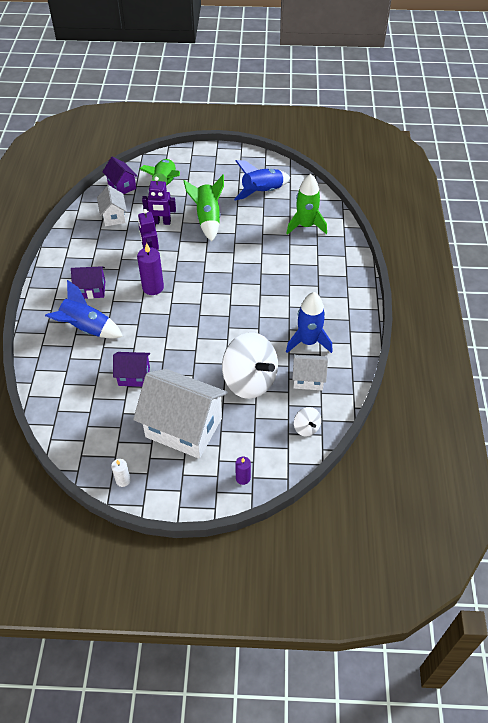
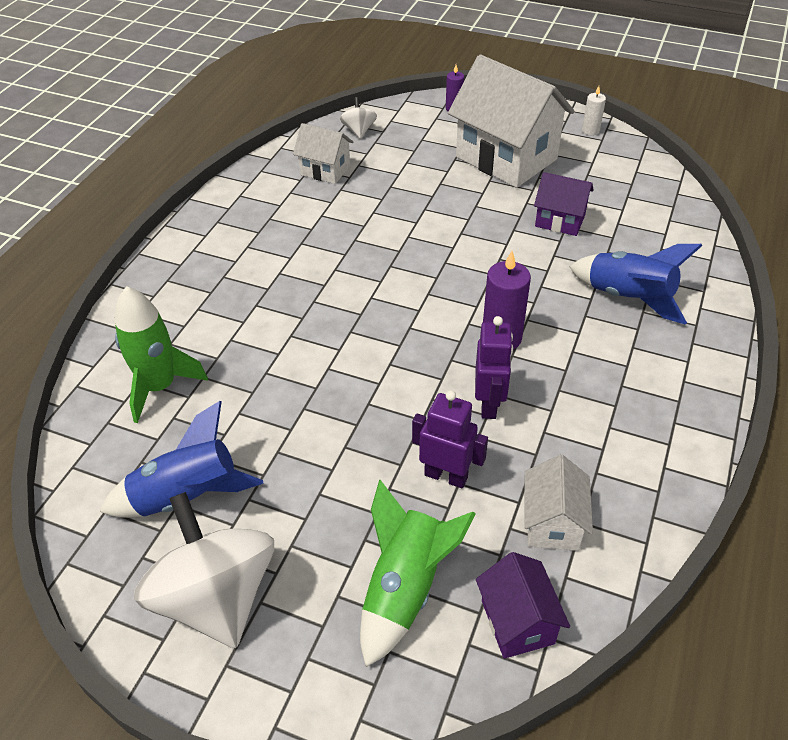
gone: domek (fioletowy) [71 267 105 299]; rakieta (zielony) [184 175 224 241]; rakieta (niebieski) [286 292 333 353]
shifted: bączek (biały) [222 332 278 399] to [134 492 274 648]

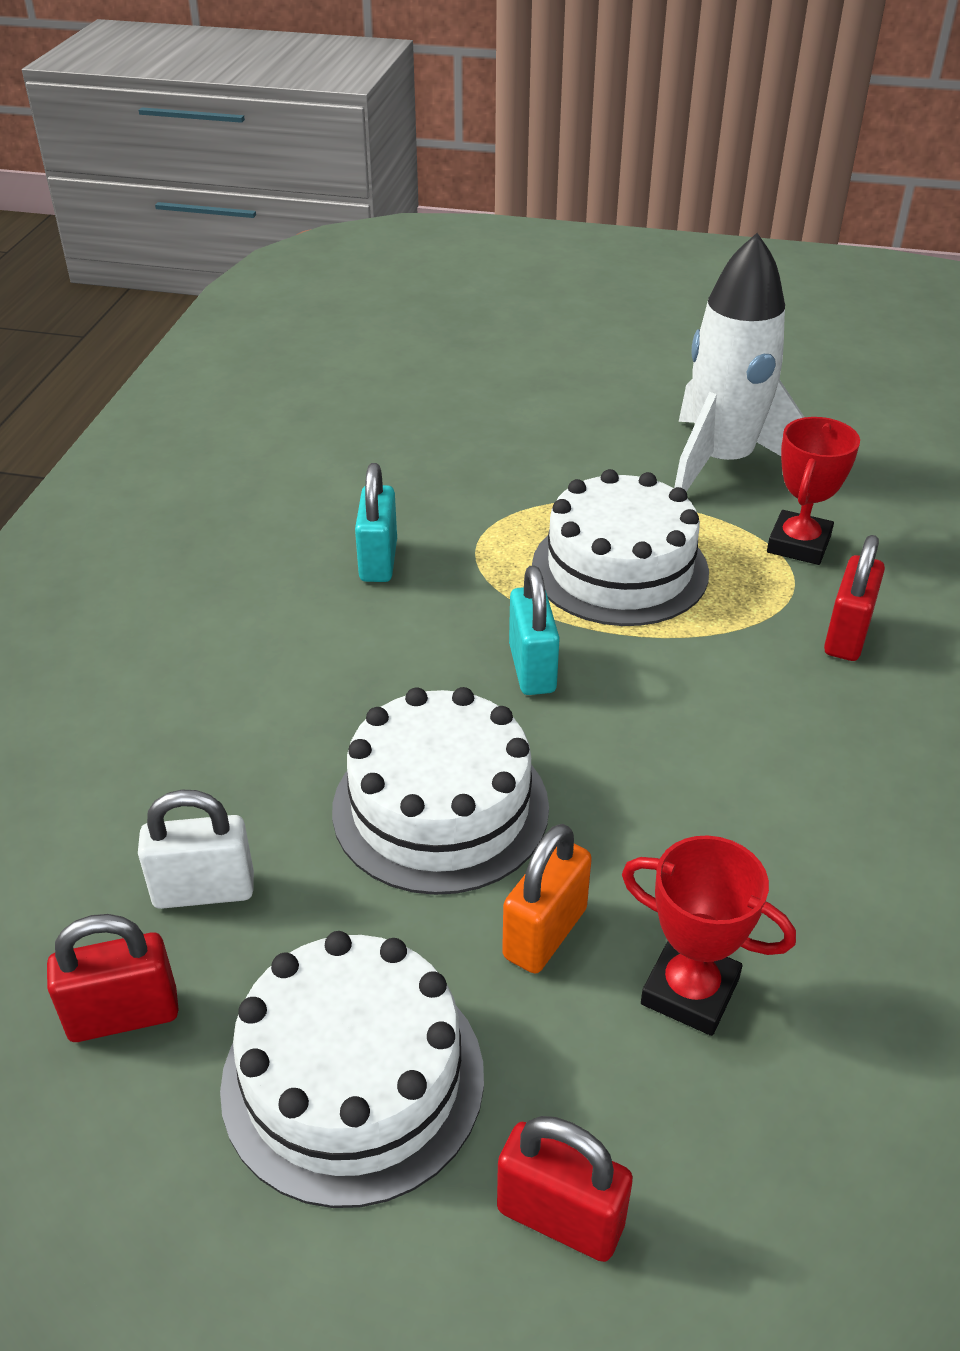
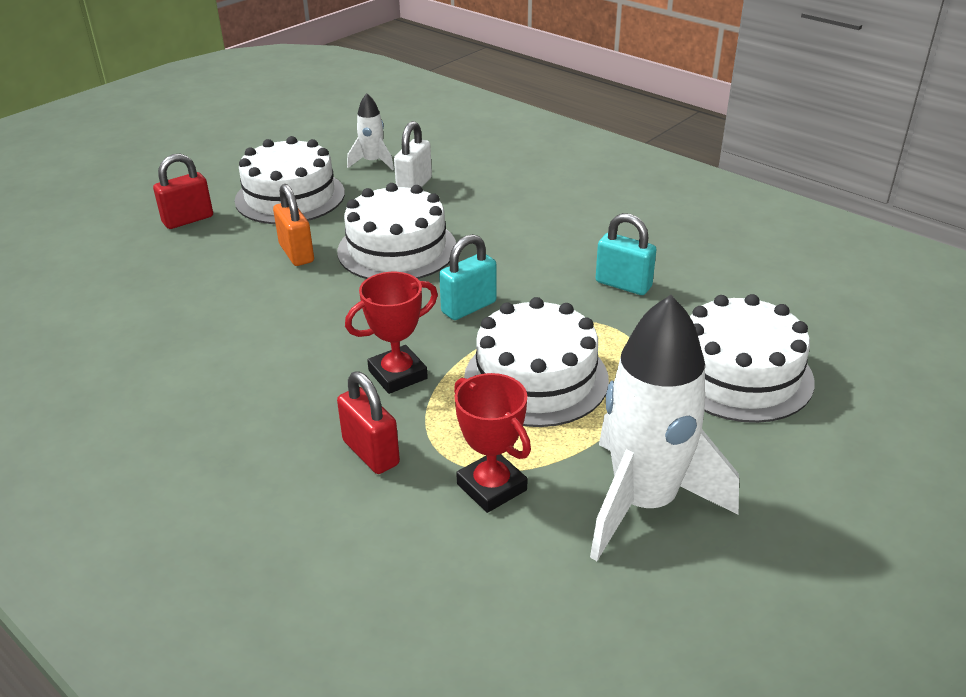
new: tort (biały) [690 294 815 423]
shifted: puchar (czerwony) [622 835 796 1036] to [345 272 438 394]
swapped: kłódka (czerwony) [47 914 179 1042] to rakieta (biały) [347 93 394 170]
rotated: kłódka (turkusowy) [509 565 560 695] = [439 234 497 320] 60 degrees counterclockwise

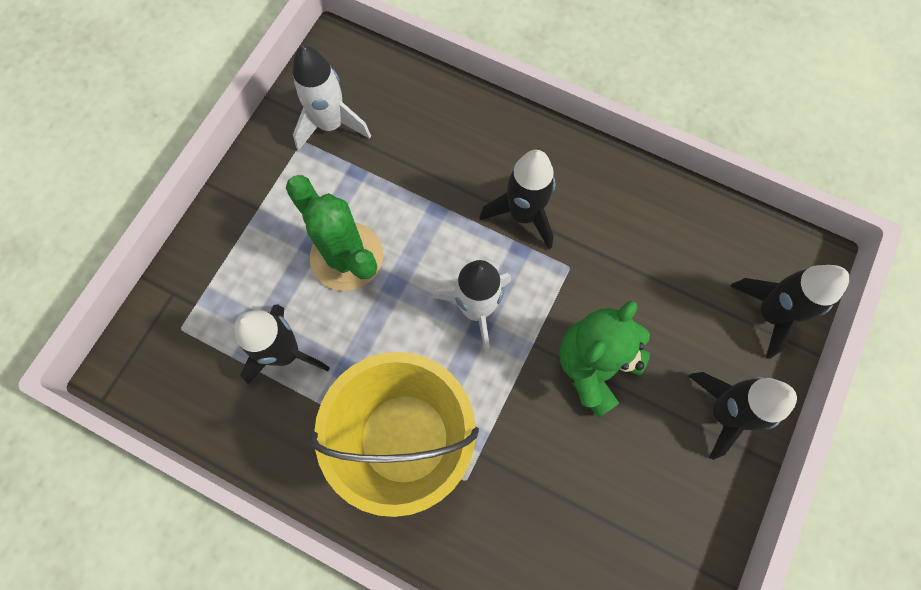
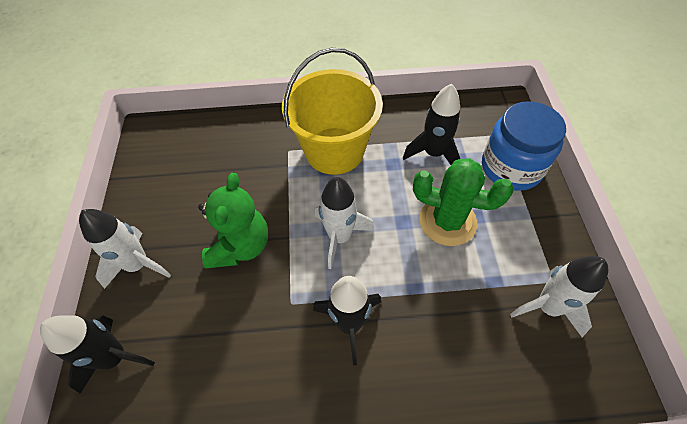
new: słoik (niebieski) [482 101 566 191]
repainted: rakieta (czarny) [689 372 797 460] to rakieta (biały) [79 209 171 289]

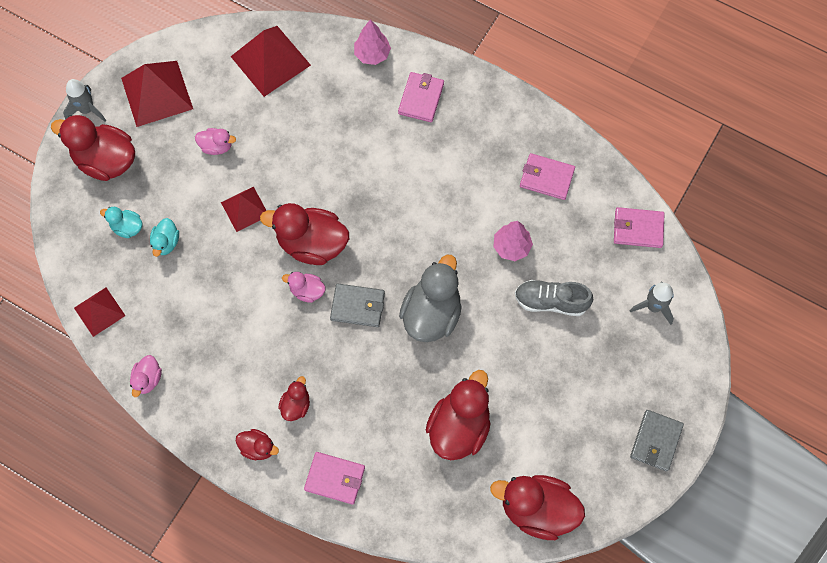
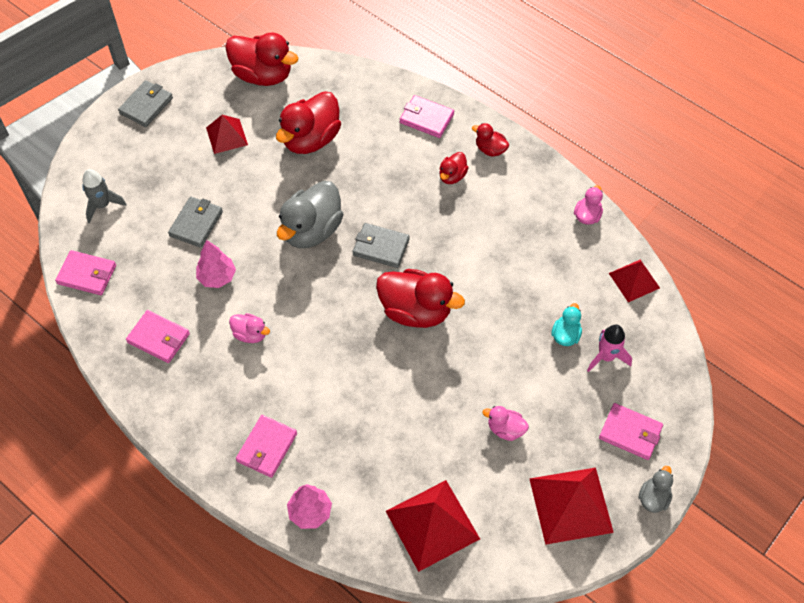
shifted: piramida (czerwony) [221 187 267 232] to [206 115 248 154]; kaczka (różowy) [282 272 326 303] to [229 313 270 343]
swapped: but (szary) [515 280 594 316] to portfel (szary) [168 196 223 248]; kaczka (turkusowy) [100 207 143 238] to rakieta (różowy) [587 324 632 372]; kaczka (czerwony) [51 115 135 181] to portfel (różowy) [599 403 663 460]; rakieta (szary) [63 79 106 122] to kaczka (szary) [638 466 673 513]

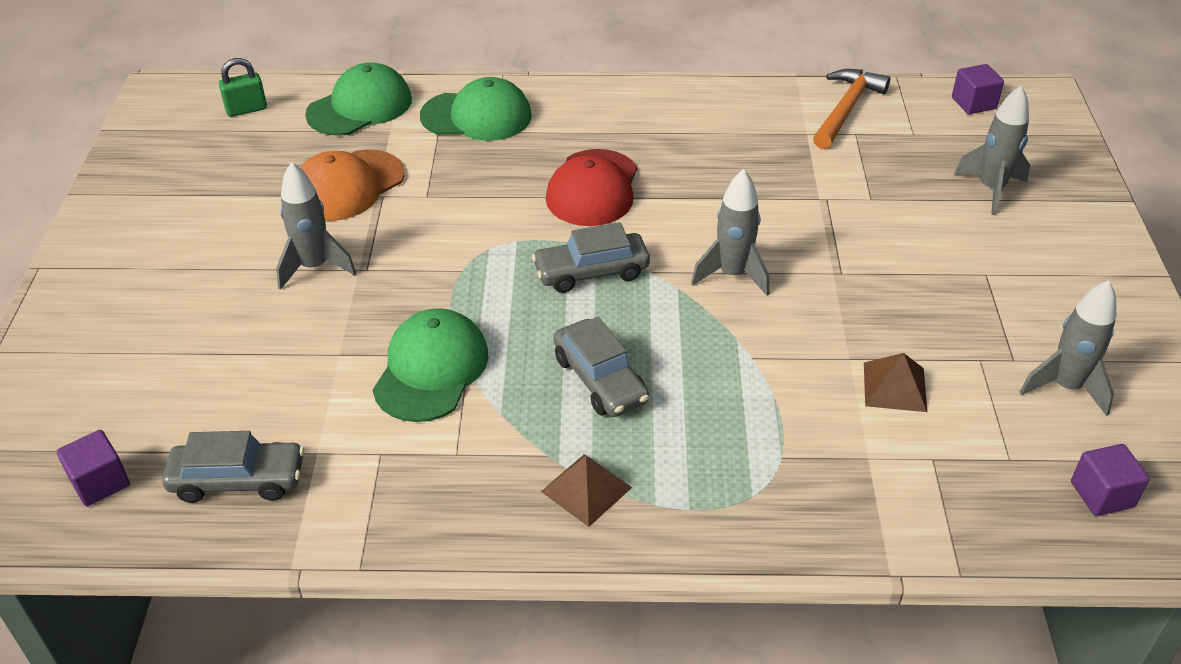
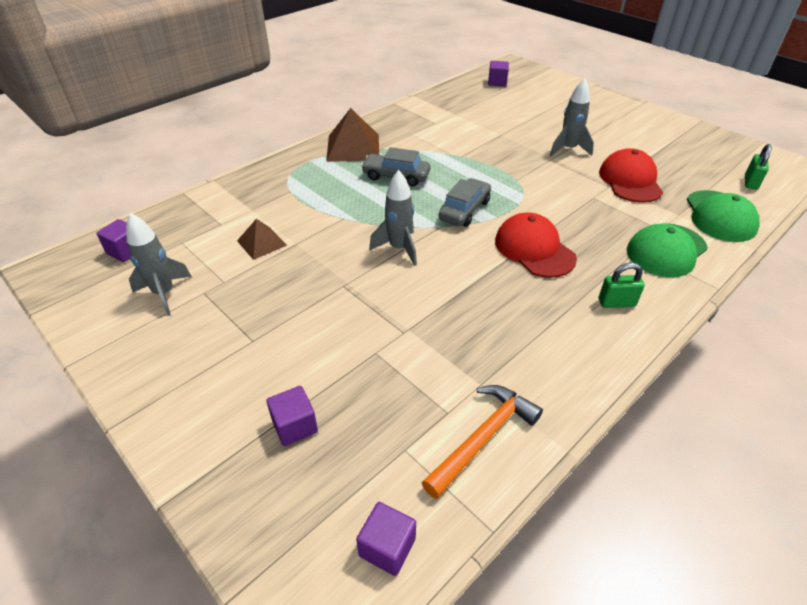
gone: samochód (szary) [162 431 304 503]; czapka (zielony) [373 308 489 422]
new: kłódka (zielony) [599 263 645 308]
swapped: rakieta (szary) [954 86 1030 215] to sześcian (fioletowy) [266 386 318 446]
repainted: czapka (pomarańczowy) [300 149 405 221] to czapka (czerwony) [599 148 663 203]
rotated: młotek (pomarańczowy) [813 69 890 149] = [421 385 543 499] 120 degrees counterclockwise
scaled: piramida (brązowy) [541 454 632 527] = [326 108 379 162] x1.72

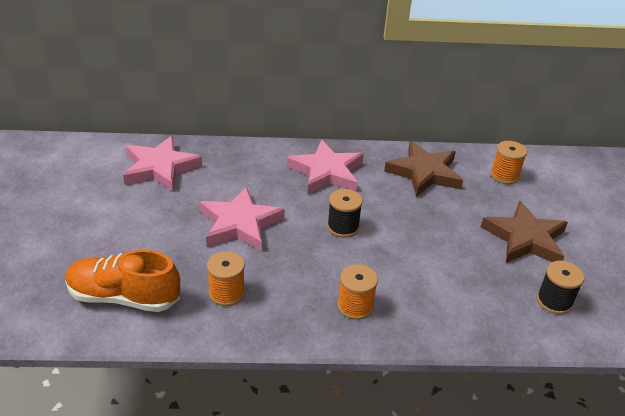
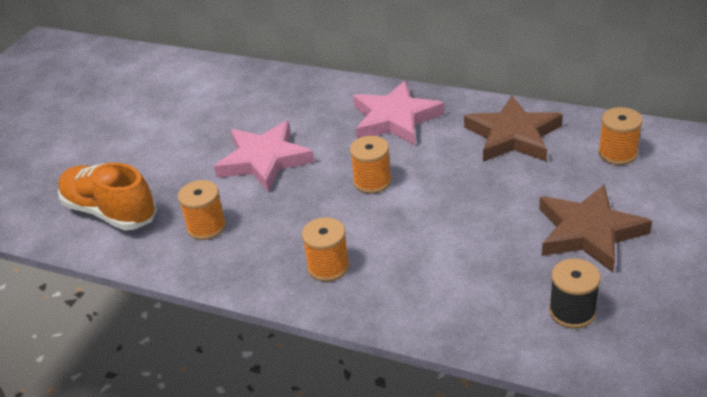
gone: gwiazda (różowy) [123 136 202 192]
repainted: szpulka (czarny) [327 189 363 238] to szpulka (pomarańczowy) [350 136 392 194]

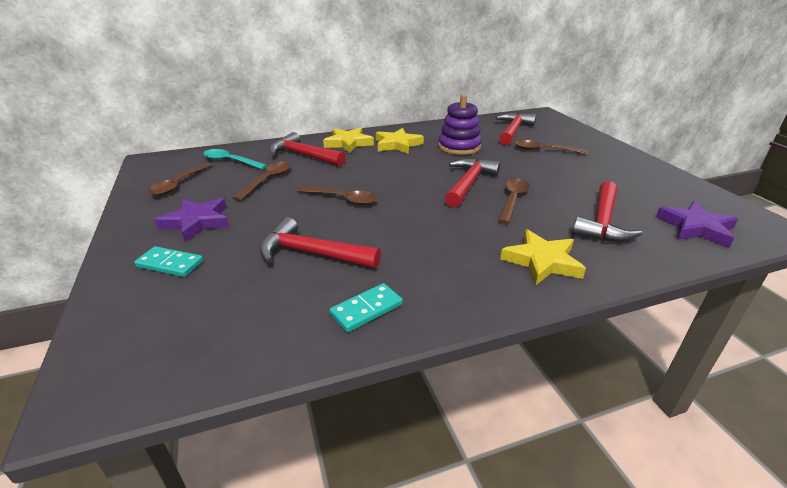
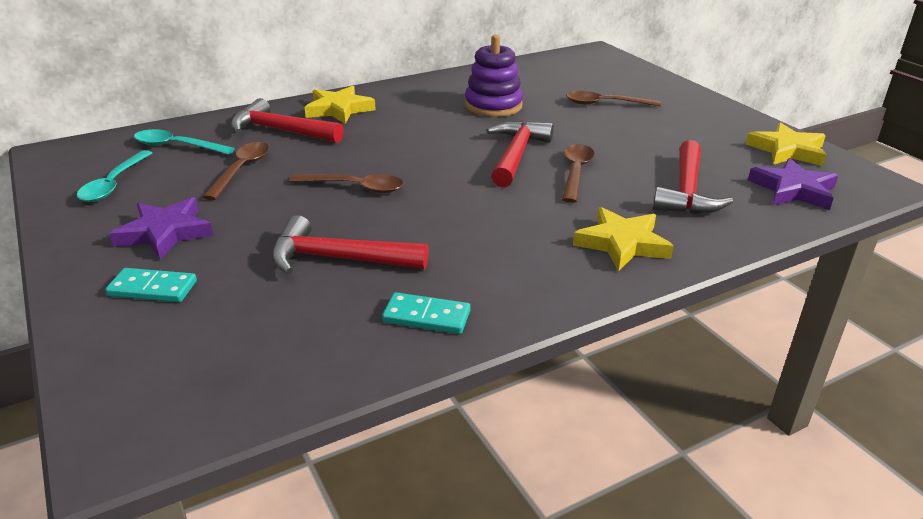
gone: młotek (czerwony) [495 113 536 145]
shifted: gwiazda (żółty) [376 128 424 154] to [746 122 827 166]
repainted: łyżka (brązowy) [148 163 212 196] to łyżka (turkusowy) [77 150 152 202]
rotated: kostka domina (turkusowy) [330 283 403 332] = [382 292 471 334] 60 degrees clockwise

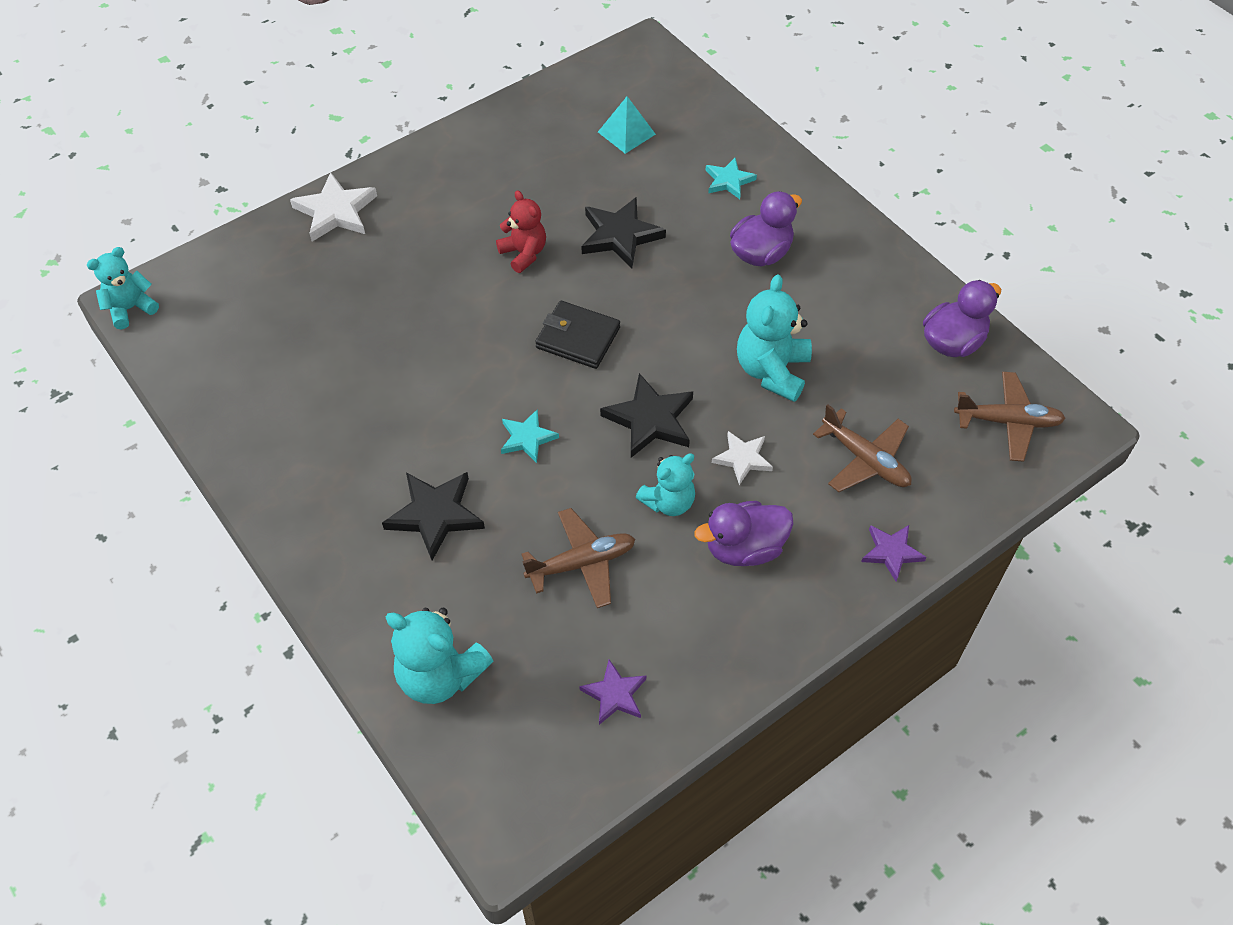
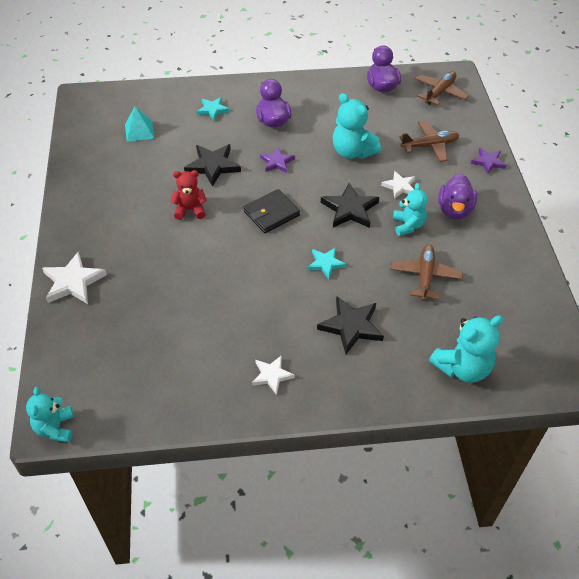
new: gwiazda (biały) [252 355 295 395]
shifted: gwiazda (fioletowy) [579 659 646 725] to [260 147 295 173]

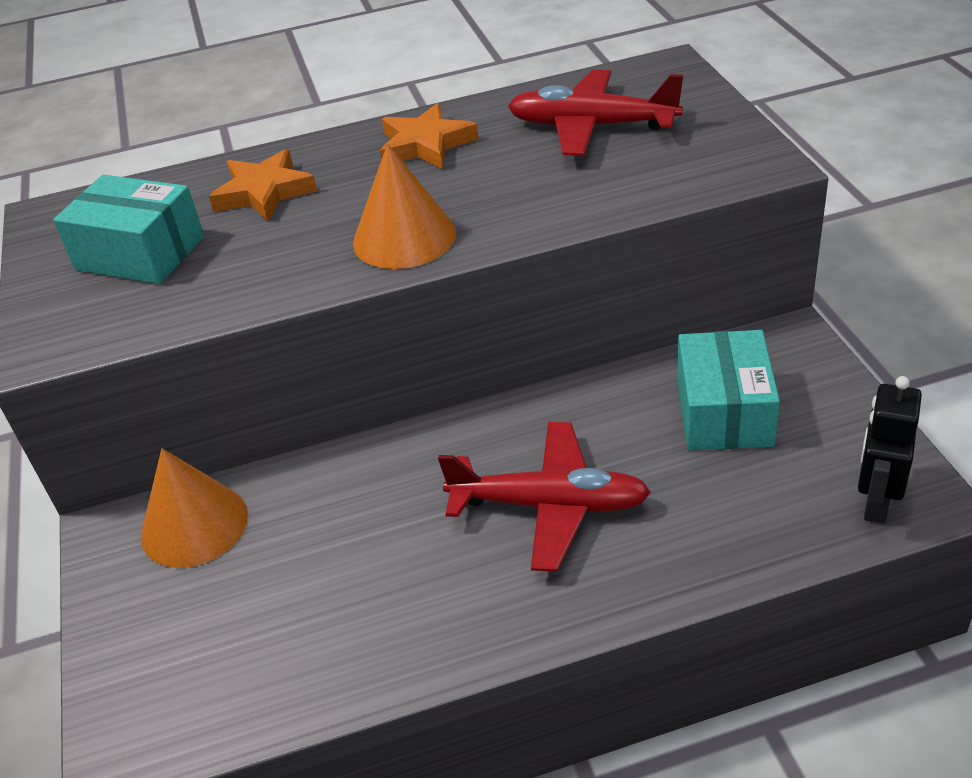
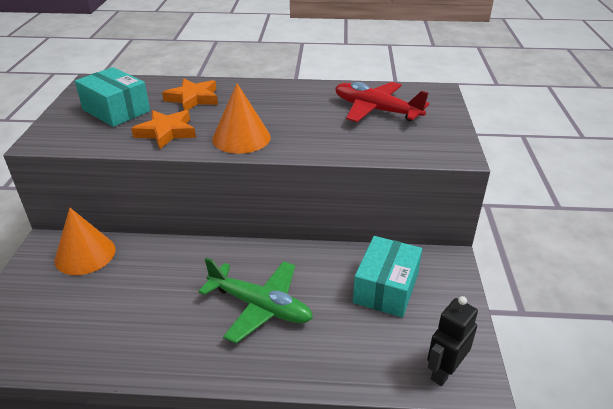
shifted: gwiazda (pomarańczowy) [380 103 478 169] to [131 110 196 149]
repainted: samolot (czerwony) [438 422 651 571] to samolot (zielony) [199 258 313 343]

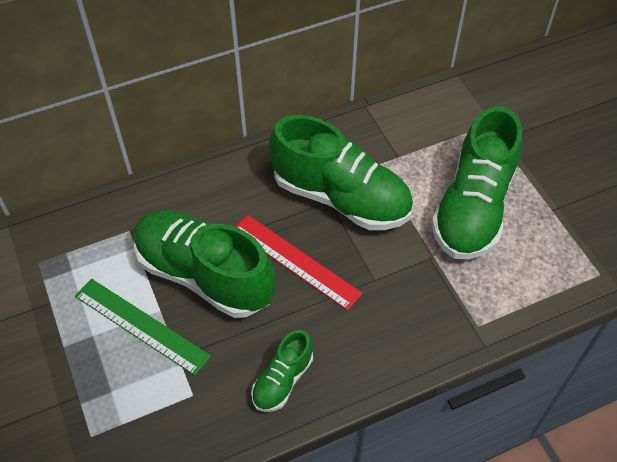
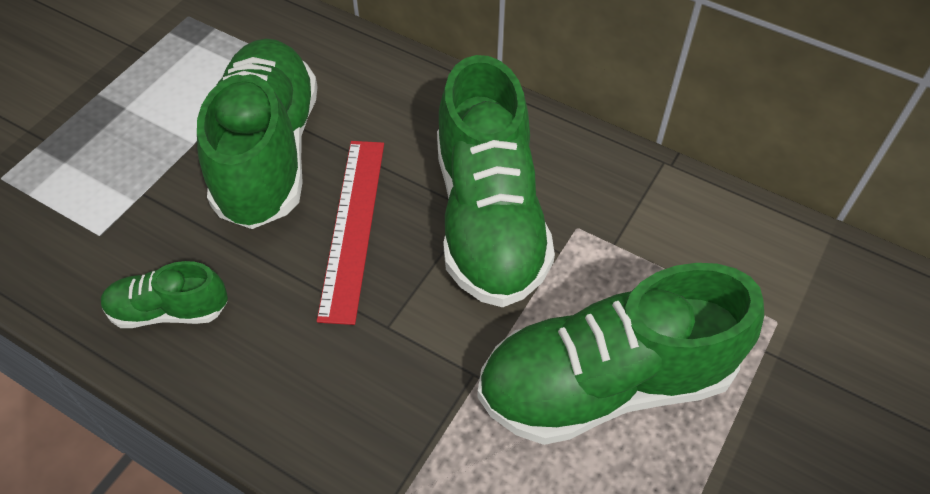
gone: linijka (zielony) [75 279 211 376]

